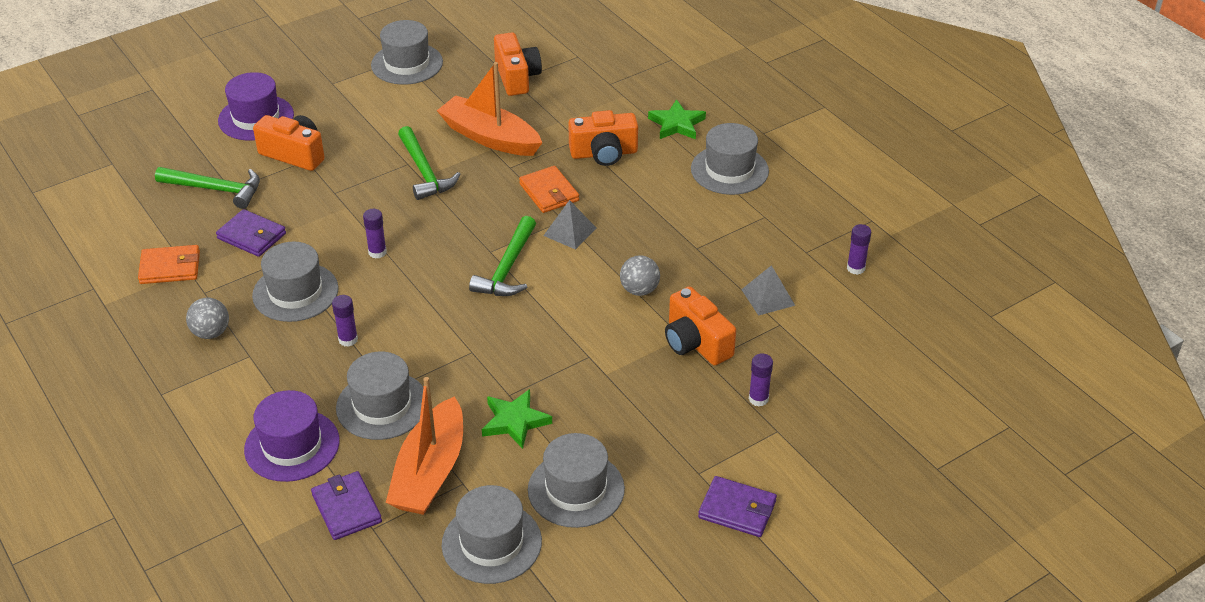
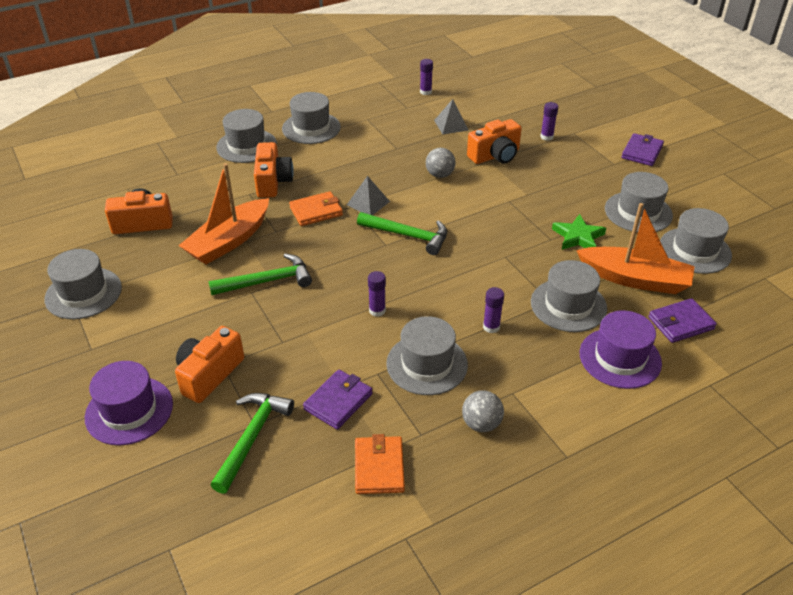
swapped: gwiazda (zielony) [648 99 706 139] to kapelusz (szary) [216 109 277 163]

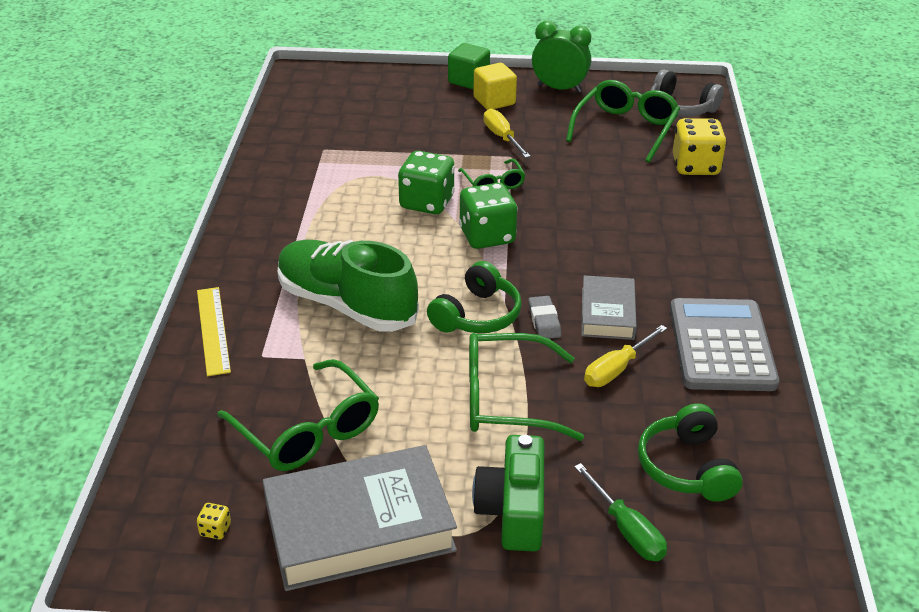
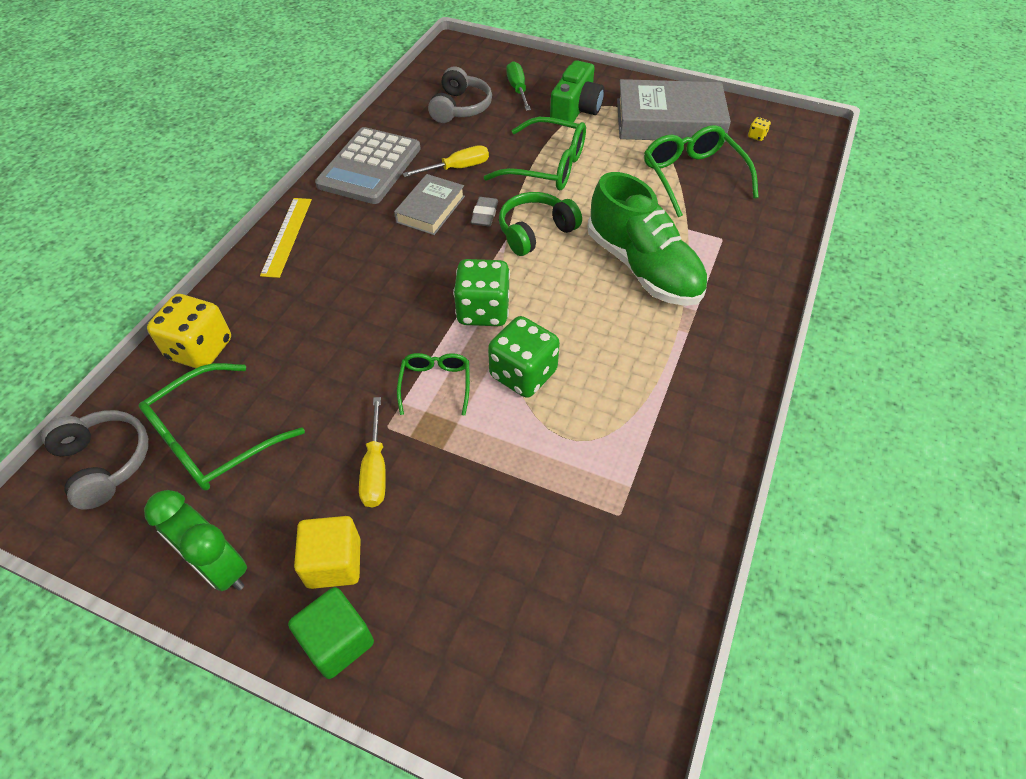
shifted: linijka (żółty) [197 287 231 376] to [260 198 312 278]
repainted: słuchawki (zielony) [638 403 743 502] to słuchawki (szary) [428 66 492 123]

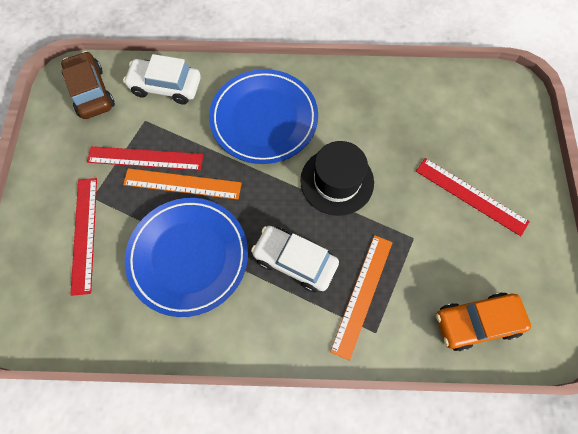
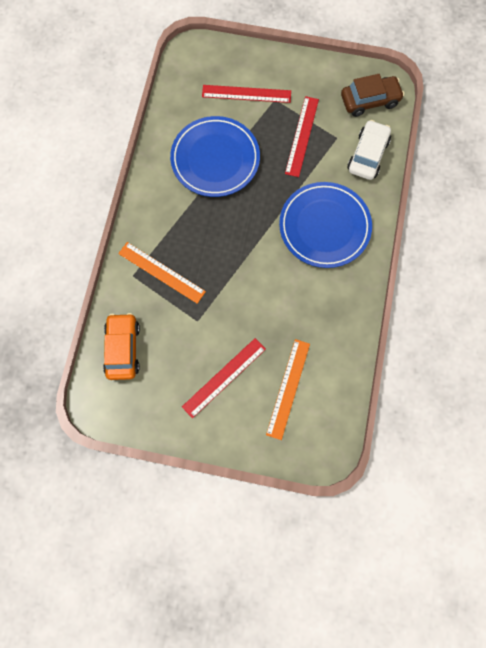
gone: samochód (biały) [251 226 339 292]; kapelusz (czarny) [300 141 374 216]
shifted: linijka (pomarańczowy) [123 168 242 200] to [266 339 310 440]

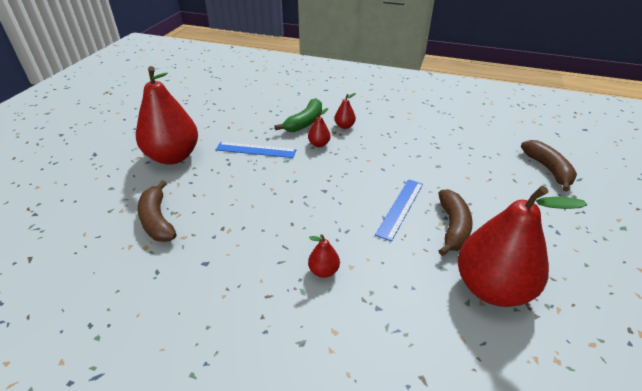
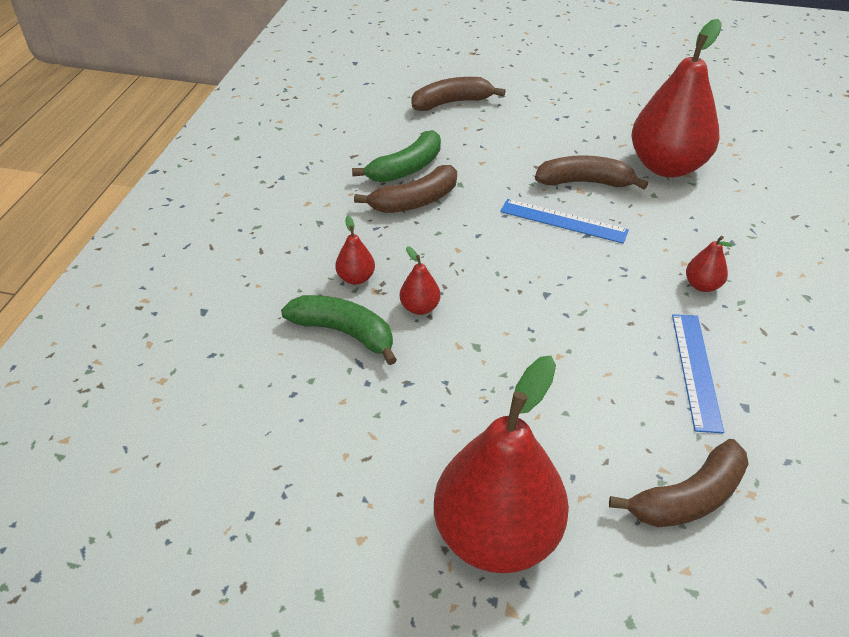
new: banan (zielony) [352 130 441 183]; banan (brązowy) [354 165 457 213]
shifted: linijka (niebieski) [216 142 296 158] to [672 314 724 433]

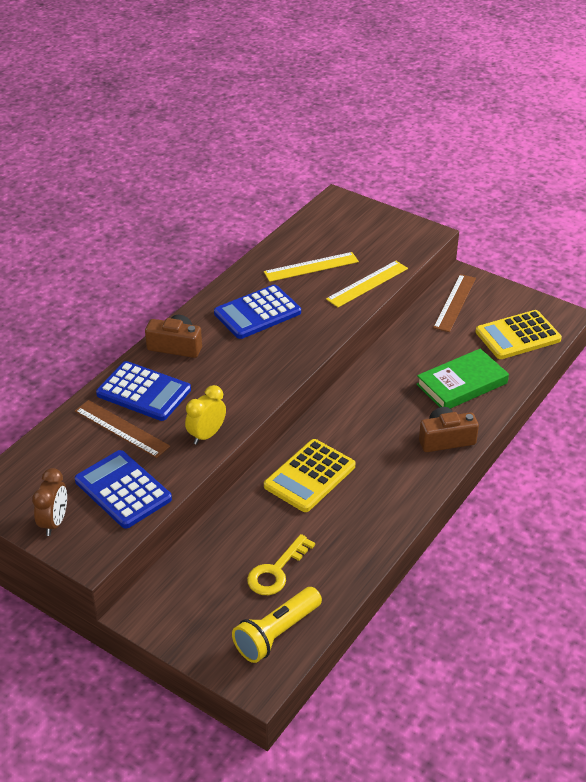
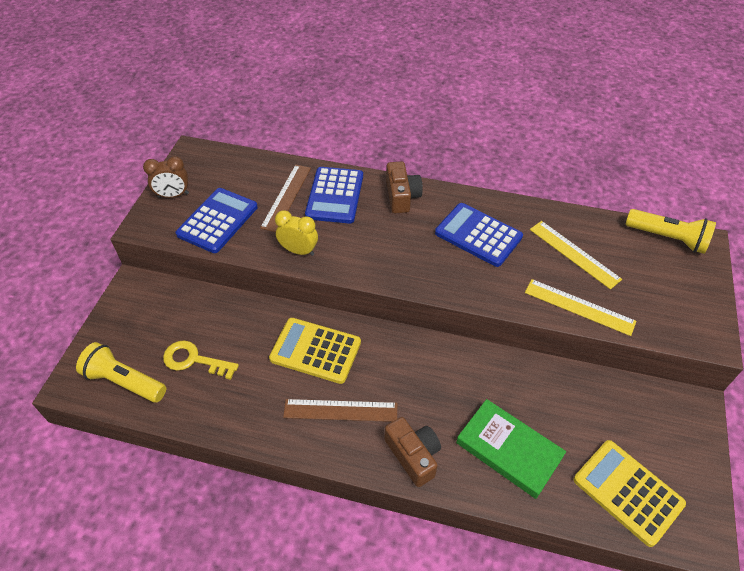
new: latarka (żółty) [625 209 716 254]
shifted: linijka (brązowy) [433 274 476 332] to [283 399 397 422]

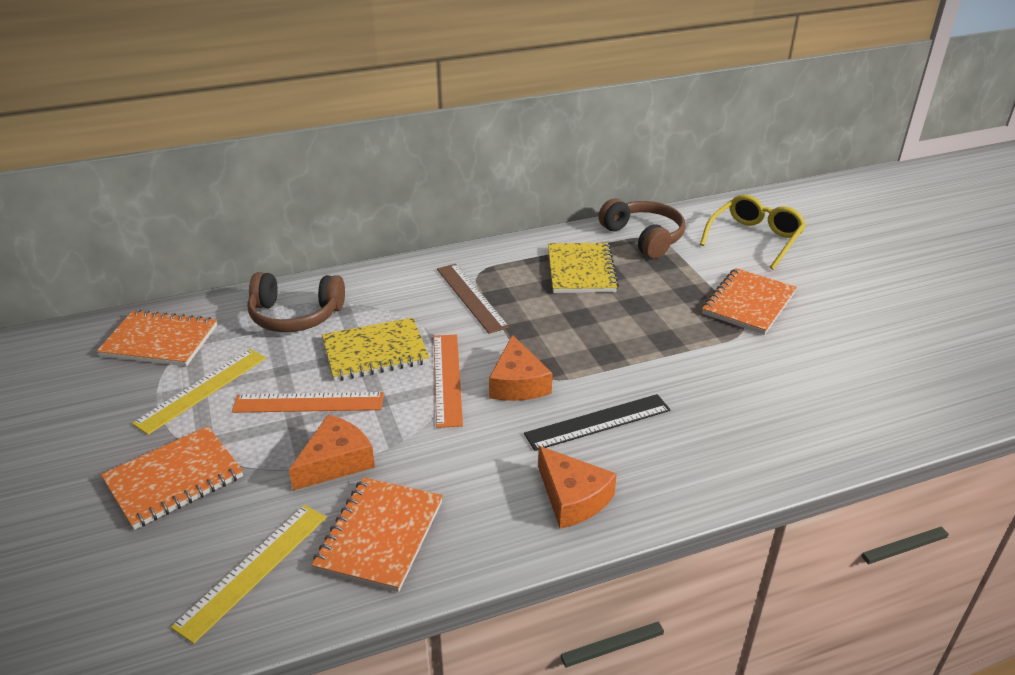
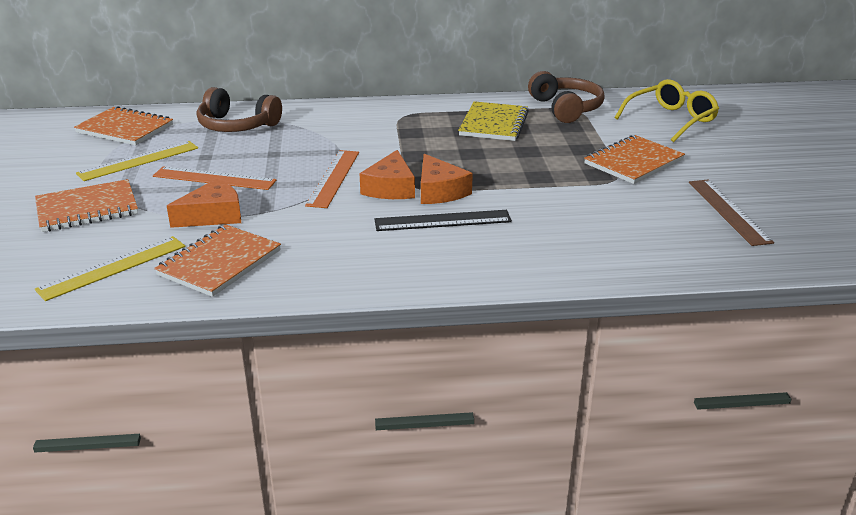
gone: zeszyt (żółty) [322 318 429 381]
shifted: ser (pomarańczowy) [538 446 617 529] to [421 154 473 204]; linijka (brązowy) [437 264 509 334] to [689 179 774 246]

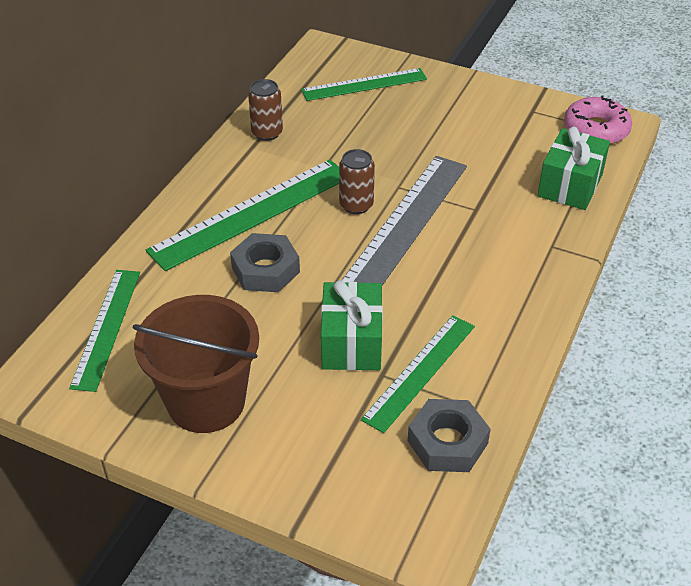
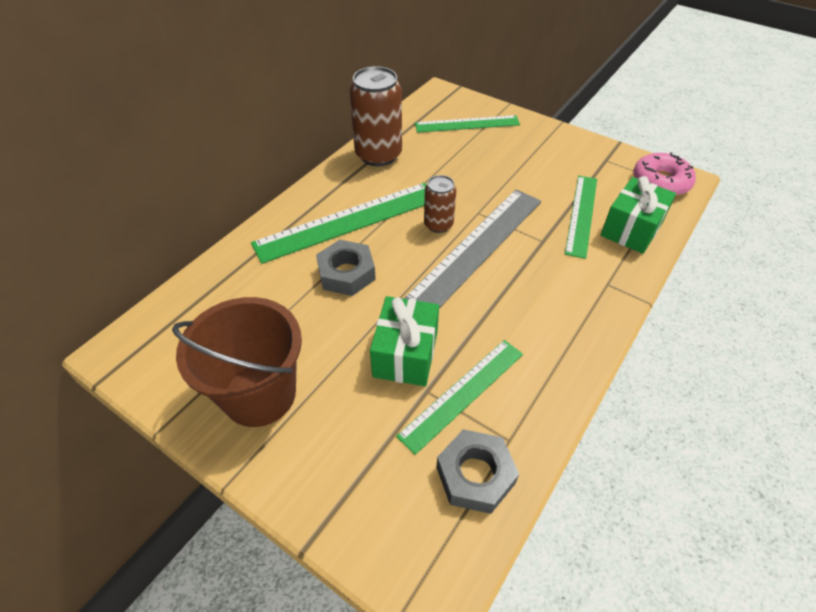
shifted: linijka (zielony) [69 270 140 392] to [565 176 597 259]
scaled: puszka (brązowy) [248 79 283 141] = [349 66 402 166] x1.79

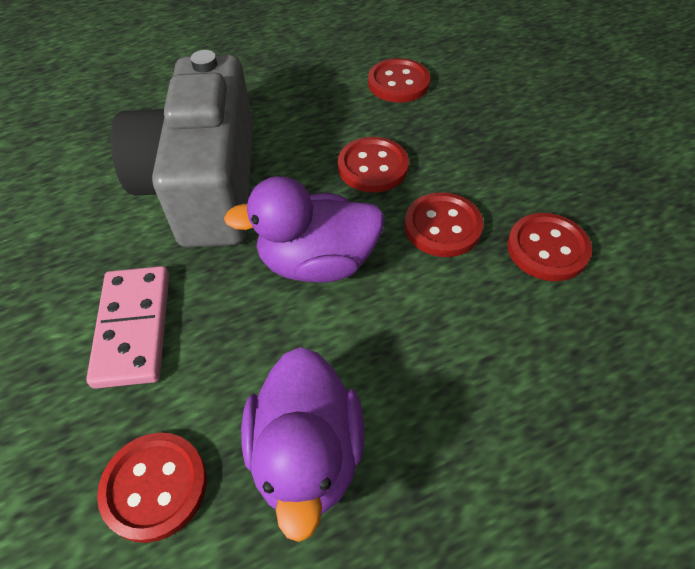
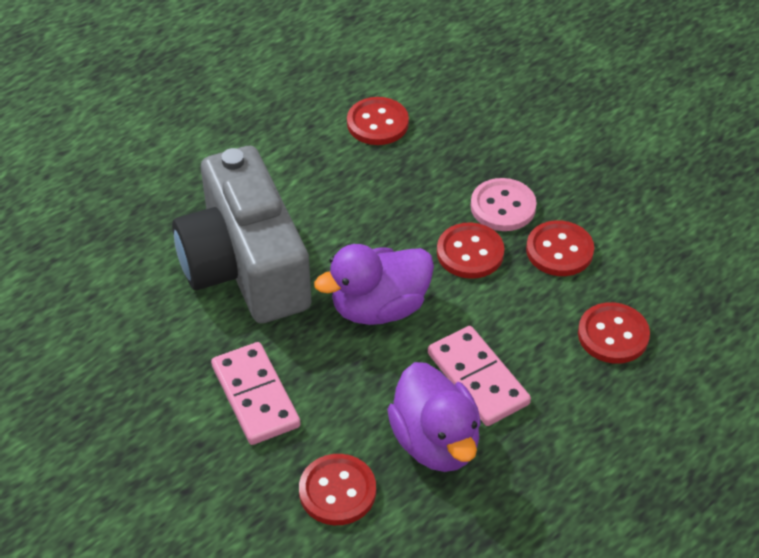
new: kostka domina (różowy) [428 326 531 426]; guzik (różowy) [471 178 537 231]
shifted: guzik (czerwony) [338 137 409 192] to [578 302 650 364]

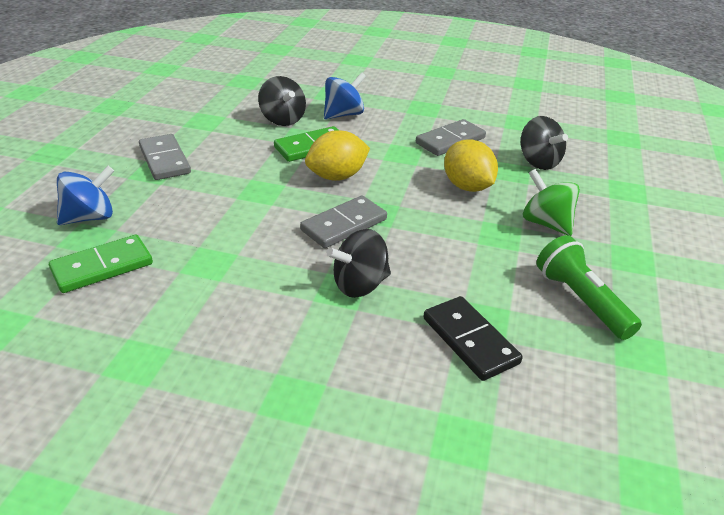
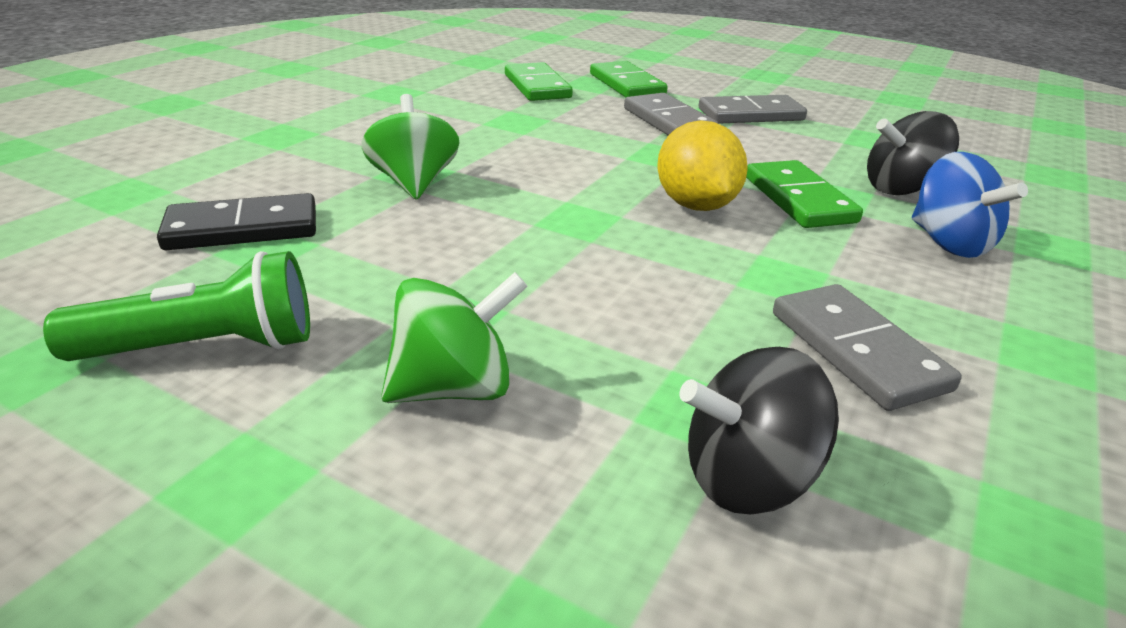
gone: cytryna (żółty) [444 139 498 192]
shifted: kostka domina (szary) [300 196 387 248] to [624 93 718 135]
swapped: bączek (niebieski) [57 166 114 225] to kostka domina (zielony) [590 61 667 97]
repainted: bączek (czarny) [326 229 391 298] to bączek (zielony) [361 94 460 200]

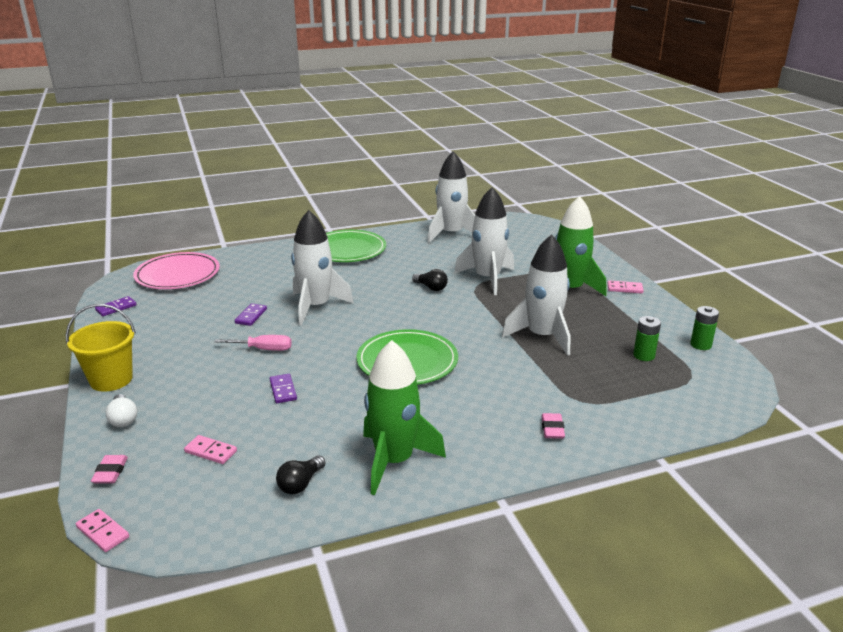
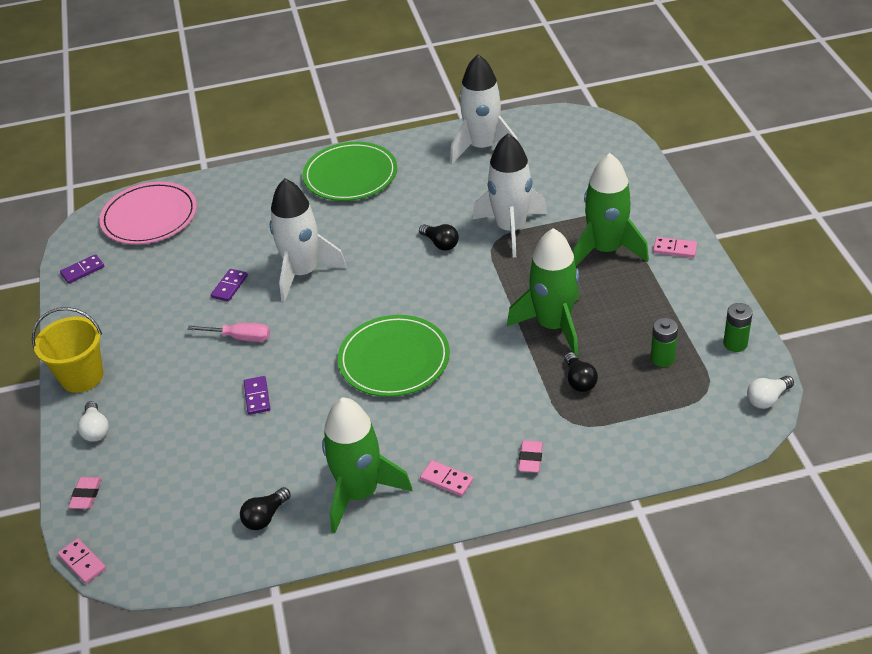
new: żarówka (czarny) [564 352 598 392]; żarówka (biały) [747 376 794 409]
shifted: kostka domina (różowy) [184 435 237 464] to [420 460 473 496]
repainted: rakieta (biały) [502 234 570 356] to rakieta (zielony) [507 228 579 356]

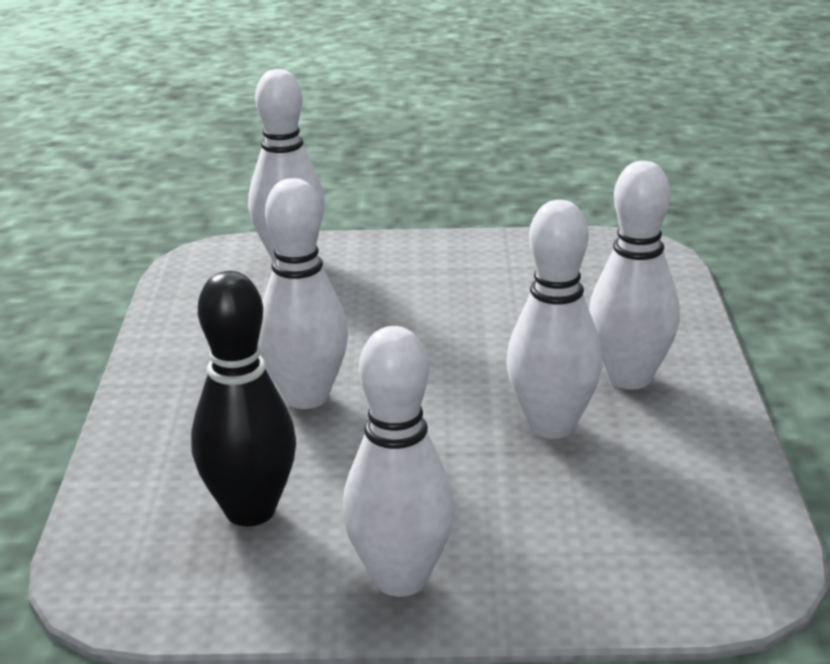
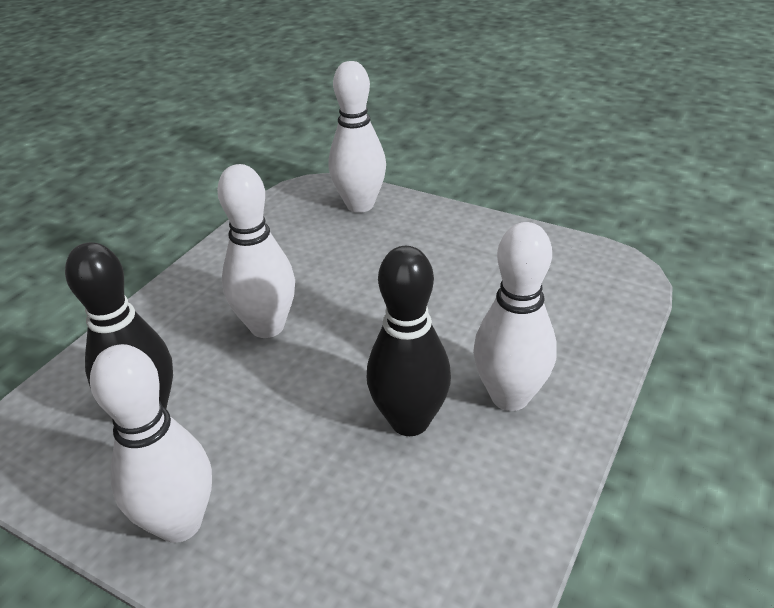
repainted: kręgiel (biały) [506 200 602 439] to kręgiel (czarny) [367 246 451 436]

